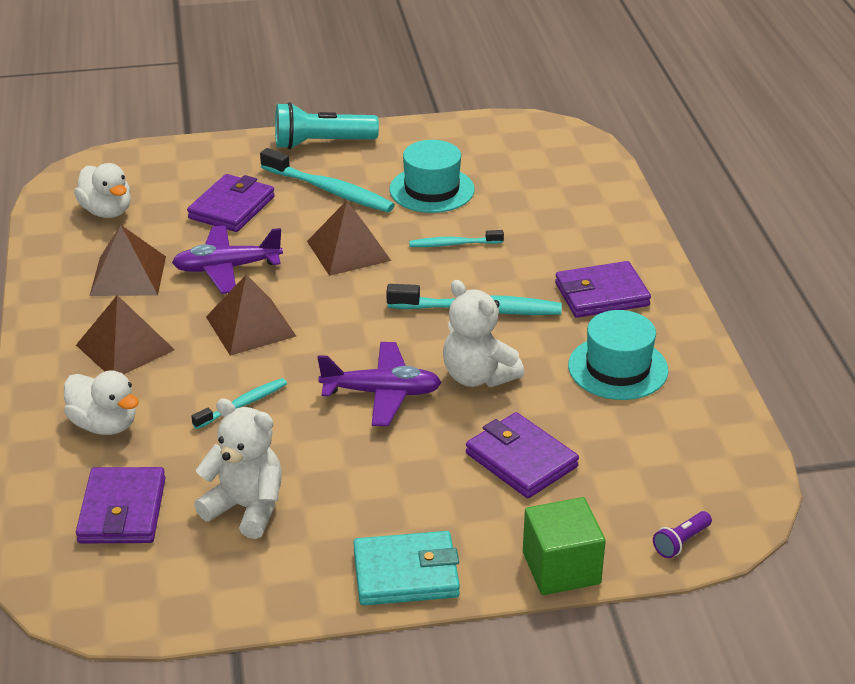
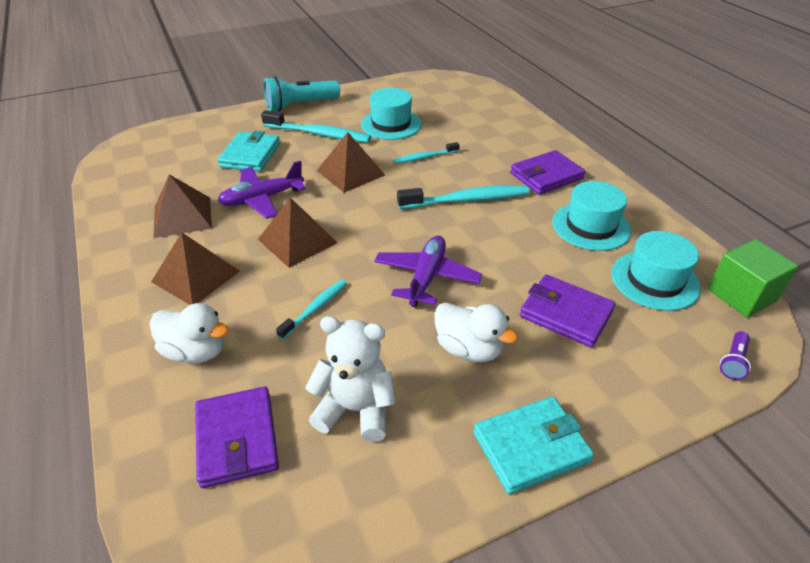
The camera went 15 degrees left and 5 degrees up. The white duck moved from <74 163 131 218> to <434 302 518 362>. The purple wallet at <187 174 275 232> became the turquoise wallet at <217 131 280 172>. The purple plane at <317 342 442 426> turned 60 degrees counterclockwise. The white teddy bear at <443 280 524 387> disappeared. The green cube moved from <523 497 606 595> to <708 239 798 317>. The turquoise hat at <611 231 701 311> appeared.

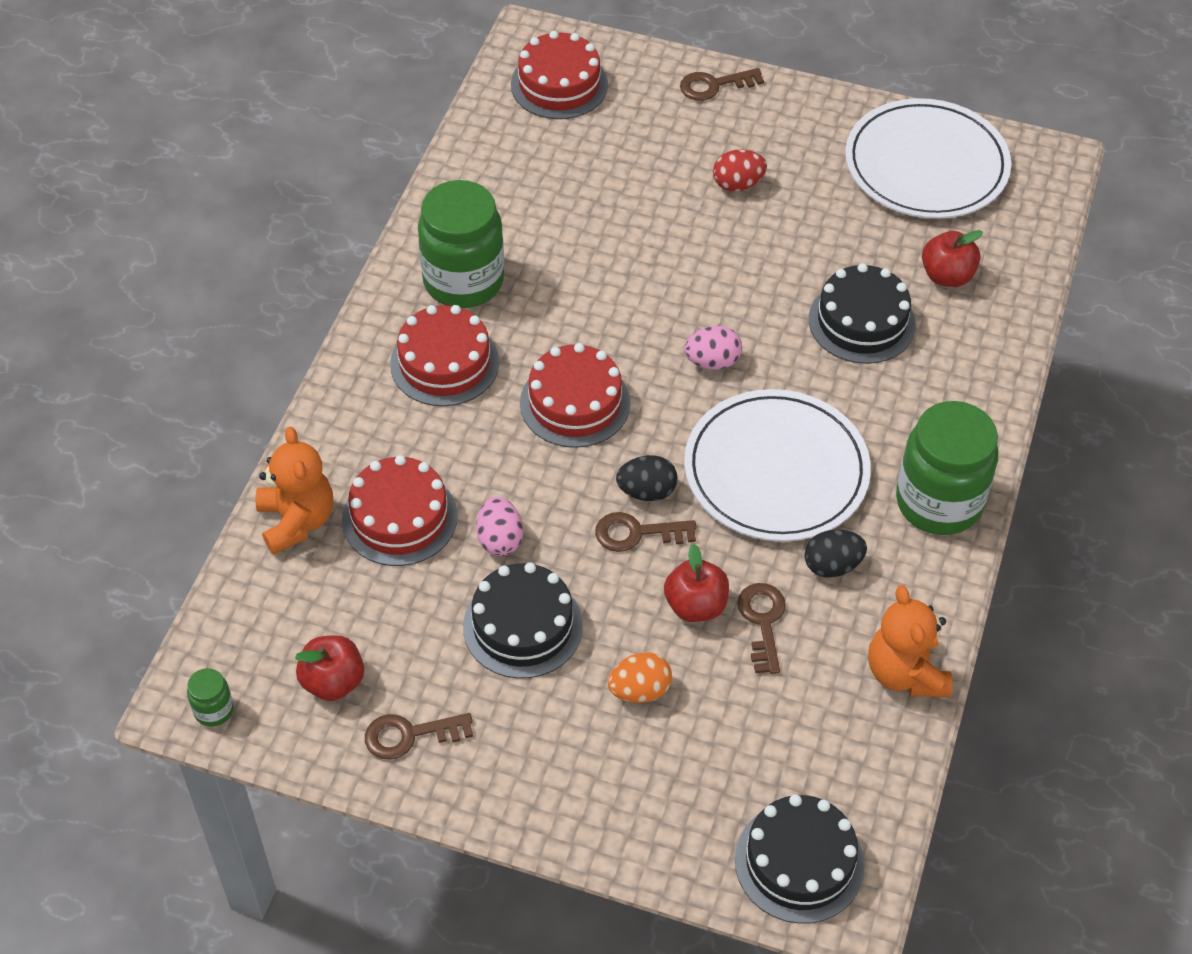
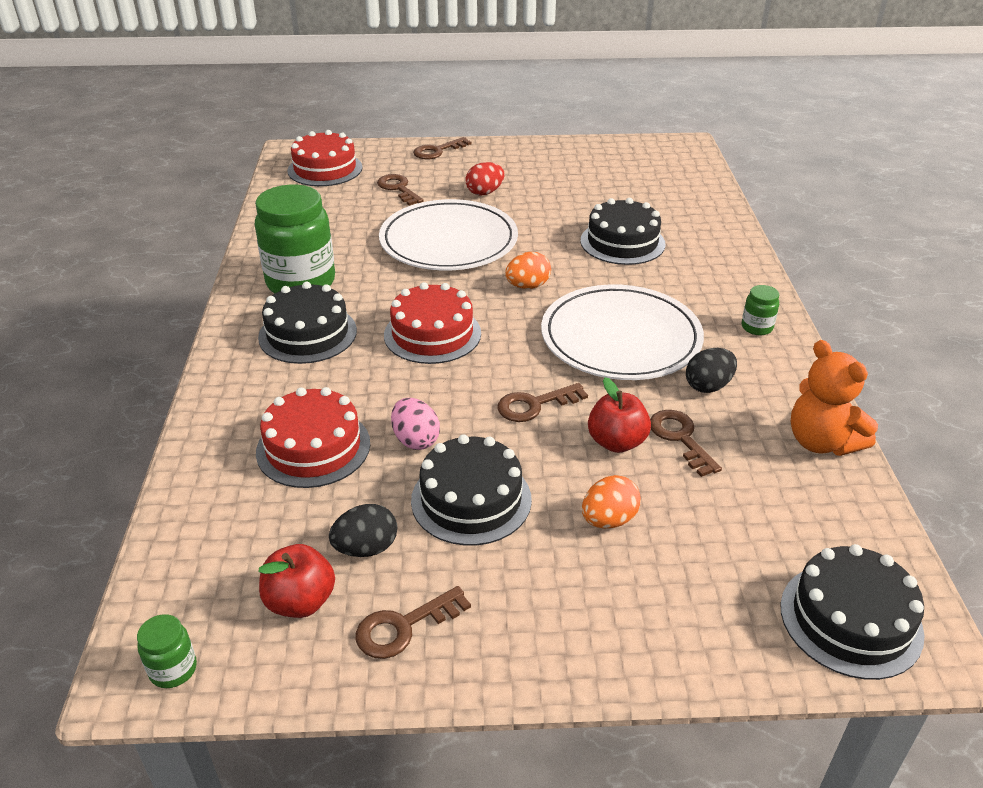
The camera went 20 degrees left and 15 degrees down. The orange teddy bear at <256 427 333 555> disappeared. The red cake at <390 305 499 406> became the black cake at <258 282 357 364>. The black egg moved from <616 455 677 501> to <329 504 397 557>. The pink egg at <684 326 742 370> became the orange egg at <505 252 551 289>. The white plate moved from <845 98 1011 219> to <379 199 518 270>. The green jar at <896 401 998 535> changed to 0.43 times the size. The red apple at <922 230 983 287> disappeared. The brown key at <377 174 423 206> appeared.

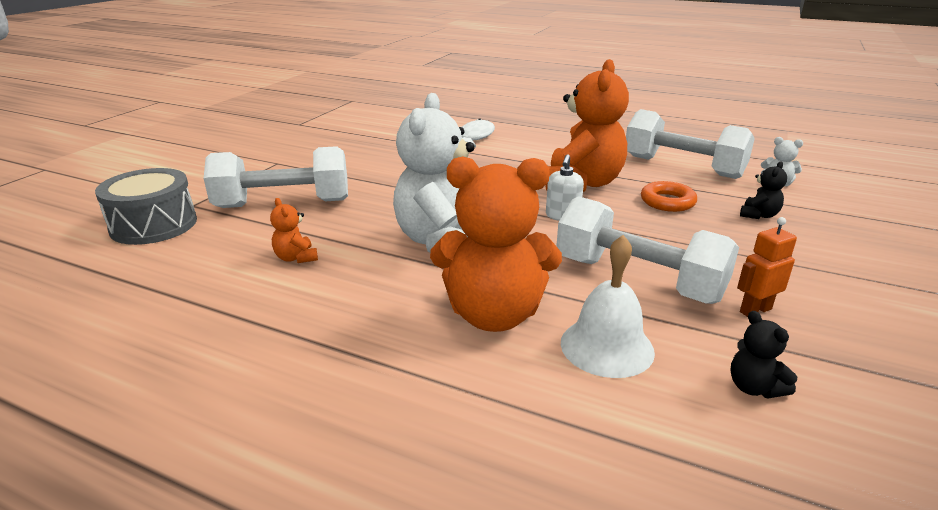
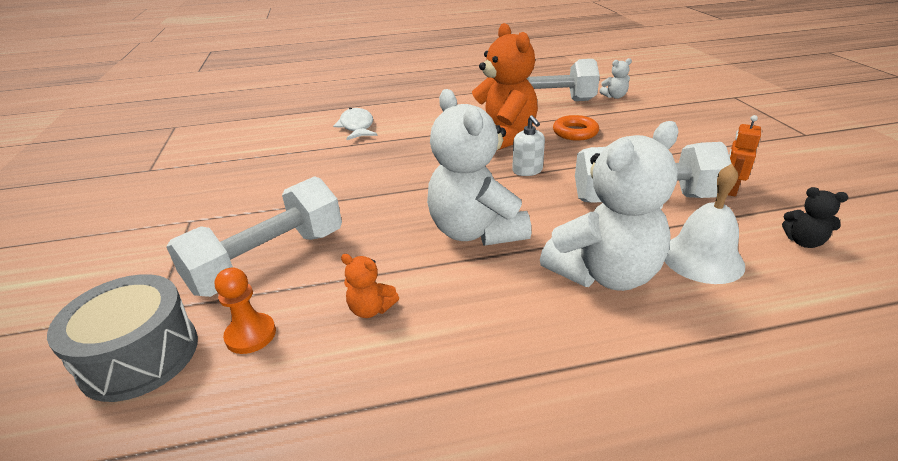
The camera went 35 degrees left and 5 degrees up. The orange teddy bear at <430 157 562 332> became the white teddy bear at <540 121 678 291>. The black teddy bear at <740 161 787 219> disappeared. The orange pawn at <215 267 276 354> appeared.

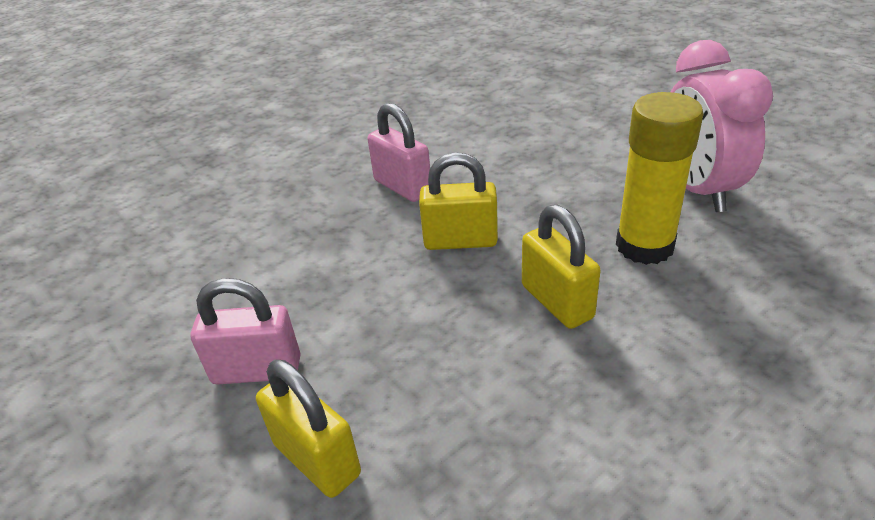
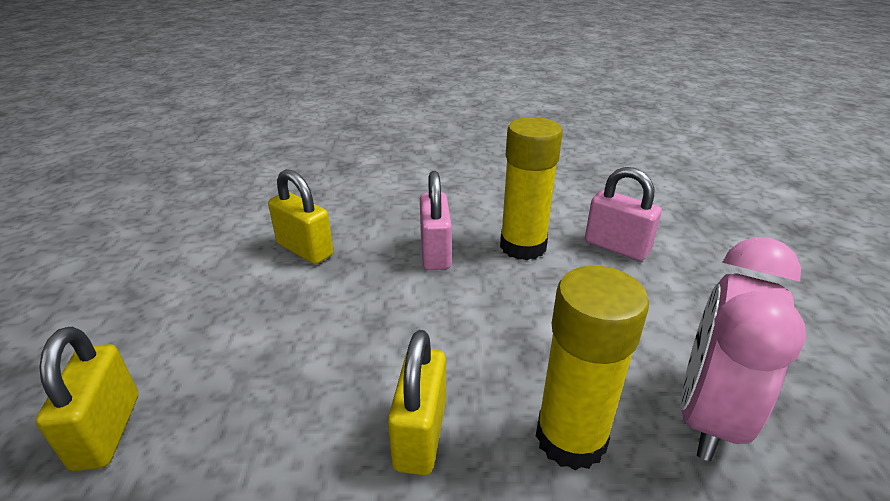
The camera went 35 degrees right and 5 degrees down. The pink padlock moved from <191 278 301 385> to <585 167 662 261>. The yellow padlock moved from <419 152 498 250> to <268 169 334 264>. The yellow glue stick at <500 117 563 260> appeared.

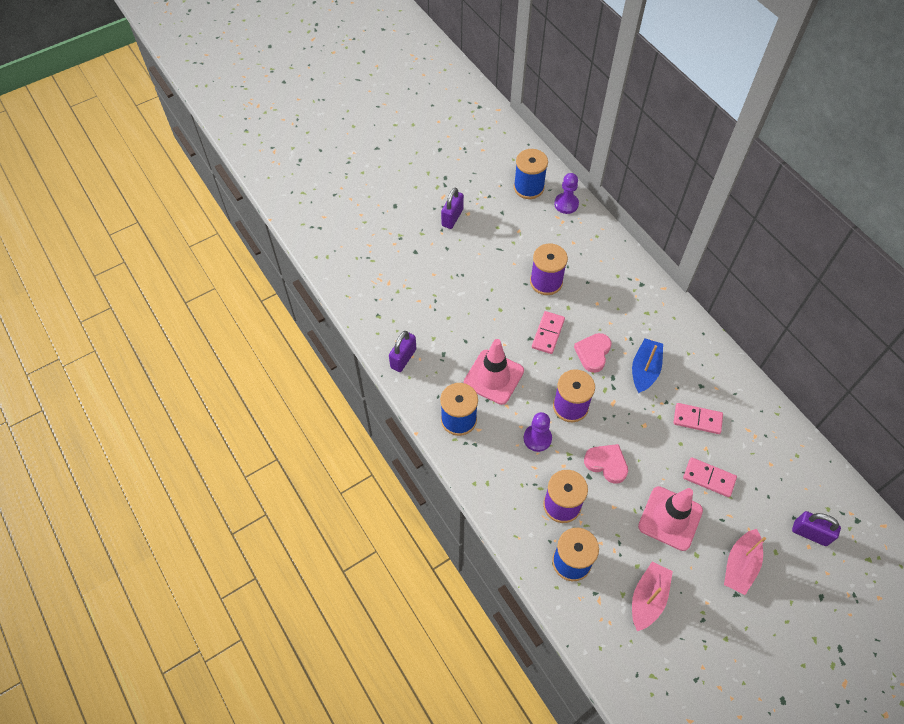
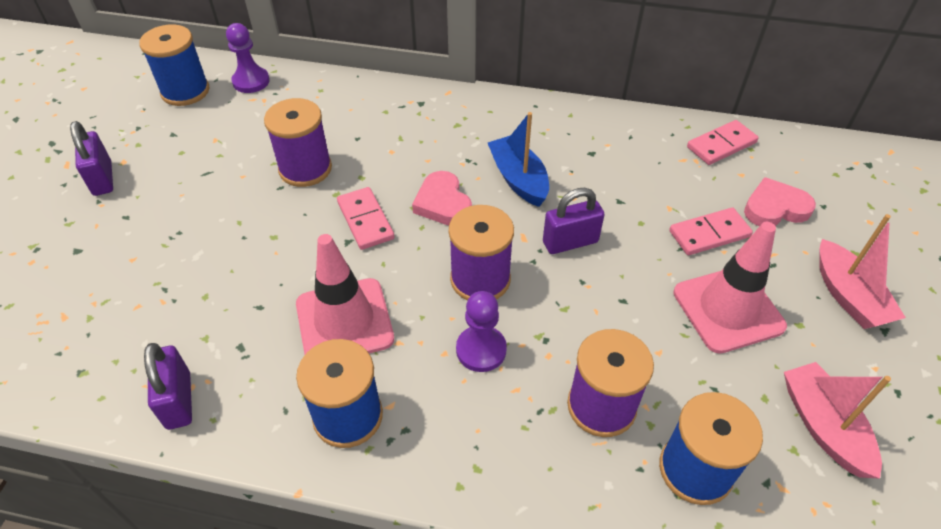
The camera went 45 degrees left and 10 degrees down. The pink heart moved from <584 444 628 484> to <744 177 816 226>. The pink domino moved from <674 403 723 434> to <687 120 759 165>. The purple padlock moved from <792 511 841 546> to <543 188 605 254>.

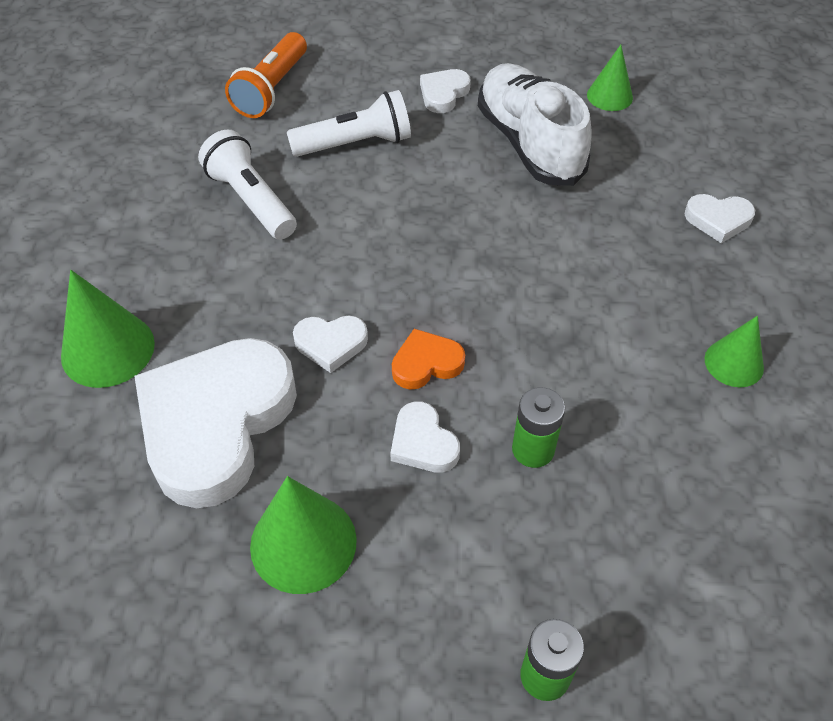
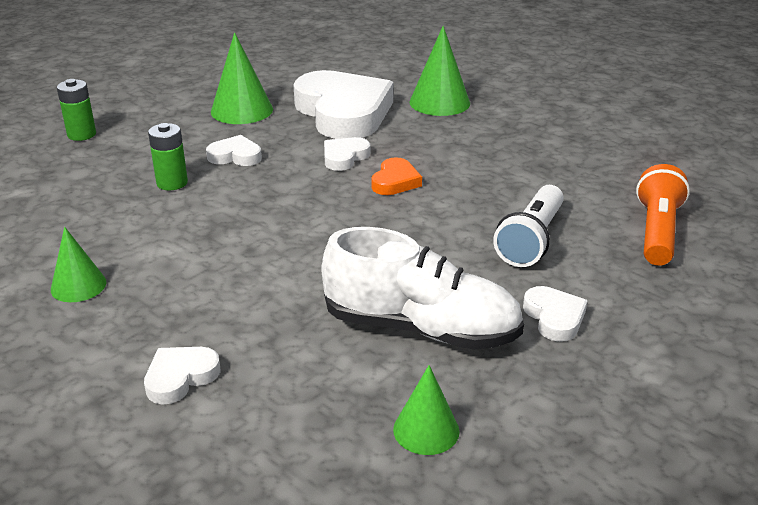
The camera went 130 degrees right and 20 degrees down. The white flashlight at <198 130 297 240> disappeared. The orange flashlight at <225 32 307 118> turned 45 degrees clockwise. The orange heart moved from <392 329 465 390> to <371 157 422 195>.

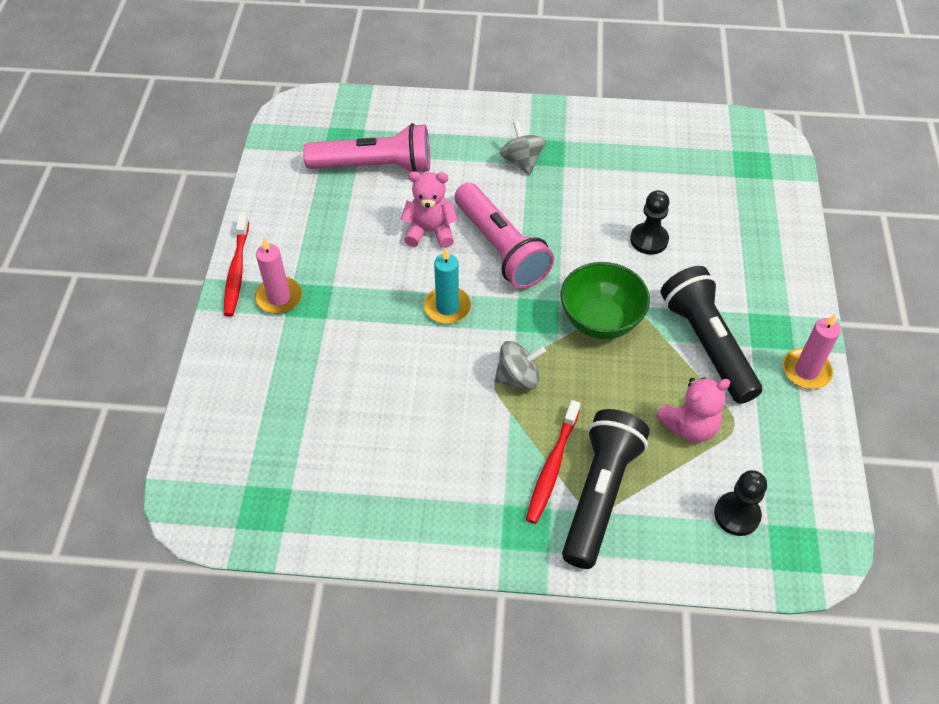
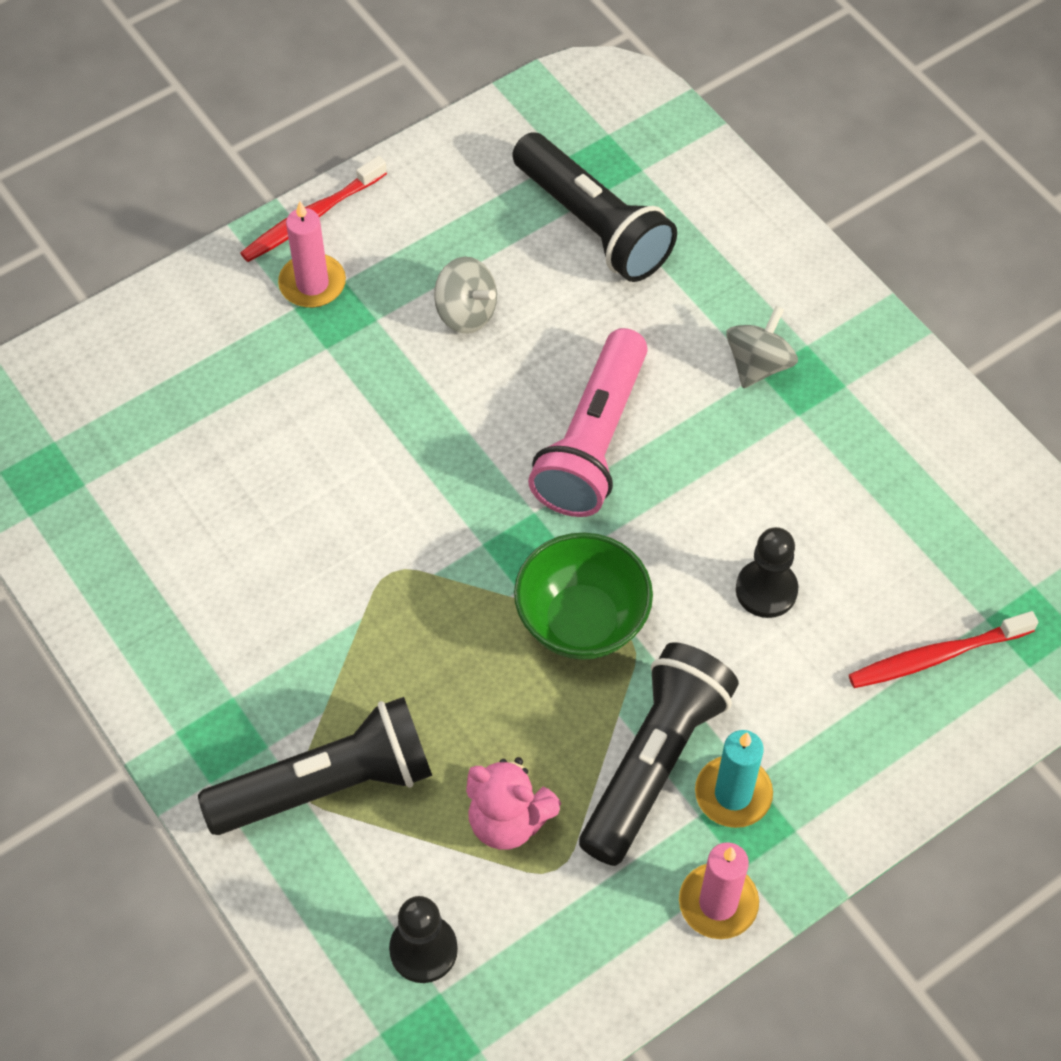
The camera went 50 degrees right and 5 degrees up. The pink flashlight at <303 123 430 172> became the black flashlight at <512 132 677 282>. The pink teddy bear at <401 171 458 248> disappeared. The turquoise candle moved from <424 248 471 324> to <695 730 773 828>. The grey spinning top moved from <495 341 546 390> to <434 256 497 334>. The red toothbrush moved from <526 400 580 524> to <849 611 1038 688>.

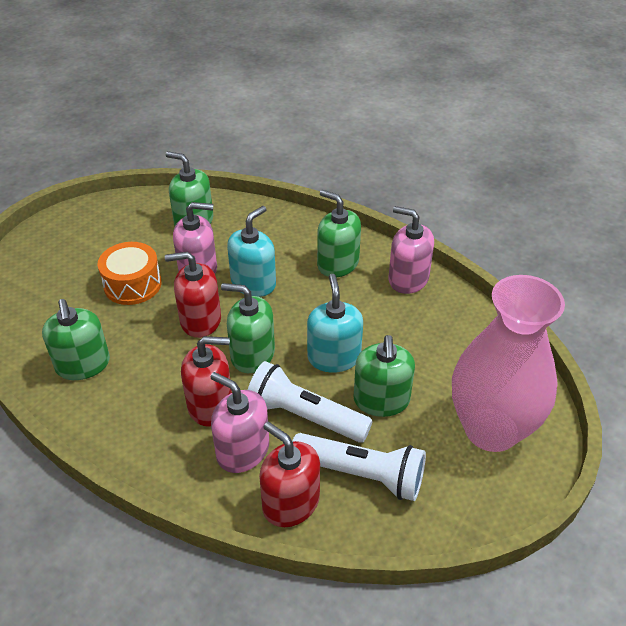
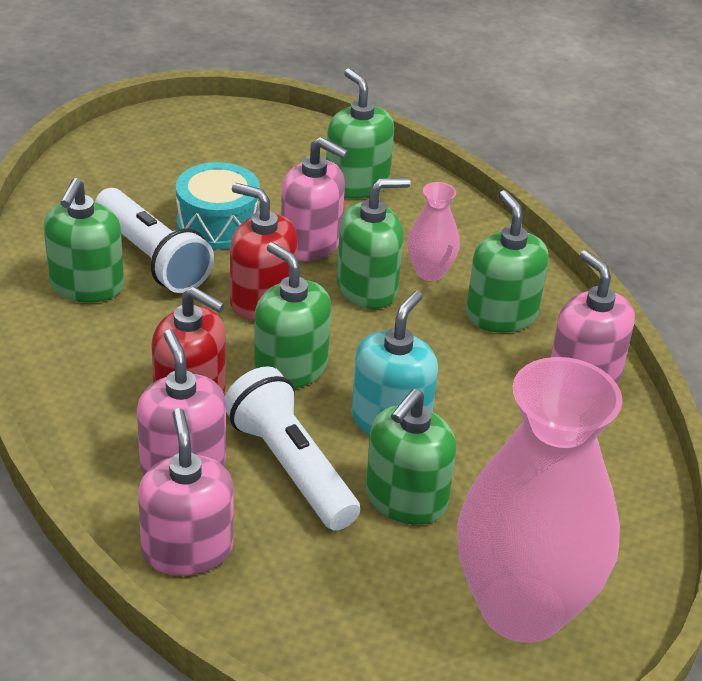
The camera went 30 degrees right and 5 degrees down. The orange drum at <97 242 161 305> became the turquoise drum at <176 162 260 249>. The turquoise soap dispenser at <227 206 276 297> became the green soap dispenser at <337 178 410 309>. The red soap dispenser at <259 422 320 527> became the pink soap dispenser at <138 408 233 576>. The white flashlight moved from <292 433 426 501> to <95 188 214 293>. The pink vase at <407 182 460 281> appeared.

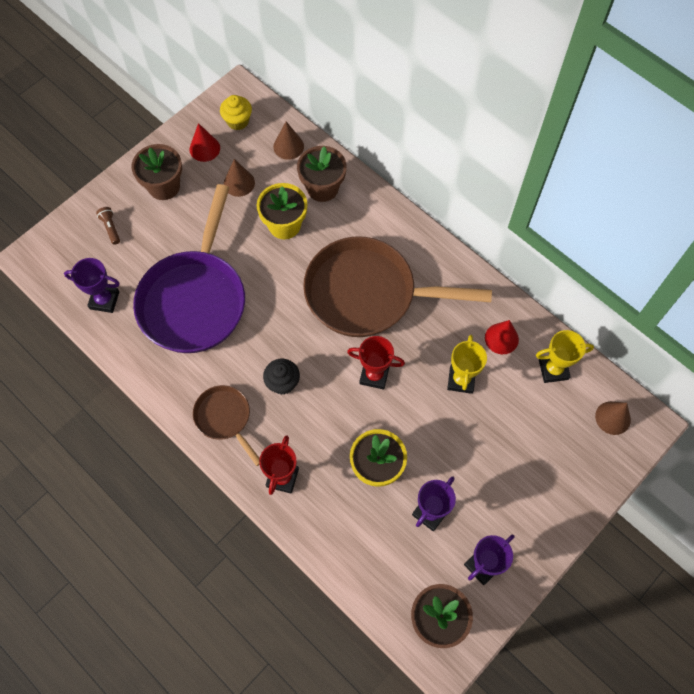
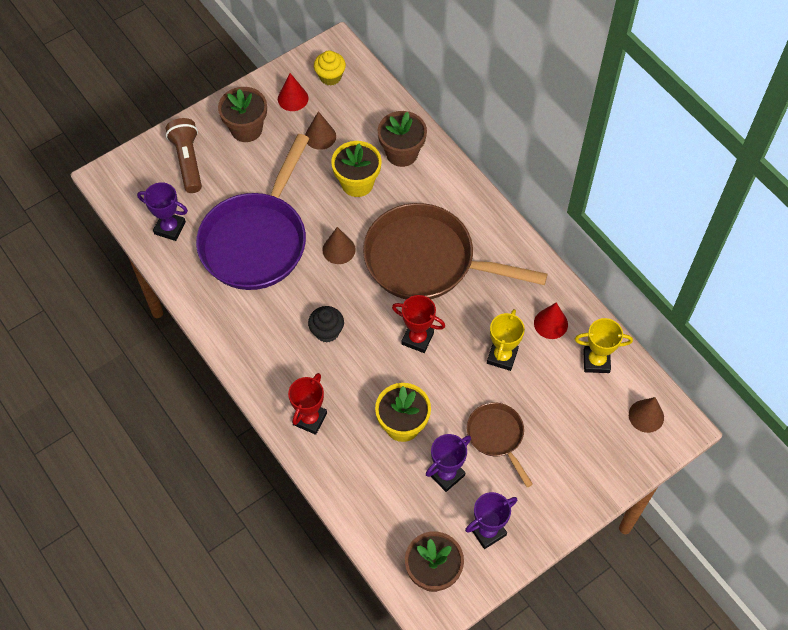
The camera went 10 degrees right and 5 degrees down. The brown flashlight at <96 207 120 245> changed to 1.99 times the size. The brown pan moved from <193 385 260 466> to <467 402 533 487>. The brown cone moved from <273 121 304 160> to <322 227 356 264>.

